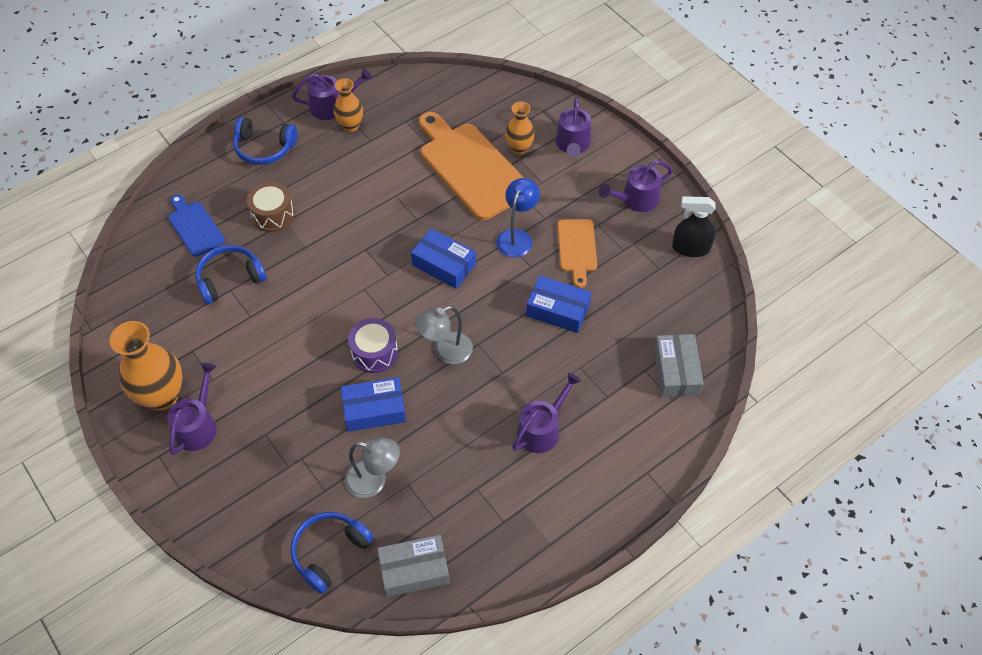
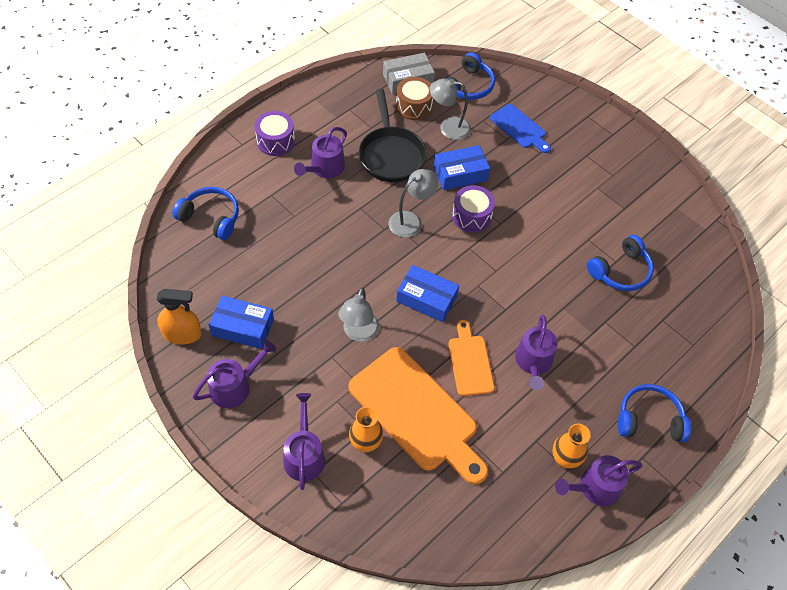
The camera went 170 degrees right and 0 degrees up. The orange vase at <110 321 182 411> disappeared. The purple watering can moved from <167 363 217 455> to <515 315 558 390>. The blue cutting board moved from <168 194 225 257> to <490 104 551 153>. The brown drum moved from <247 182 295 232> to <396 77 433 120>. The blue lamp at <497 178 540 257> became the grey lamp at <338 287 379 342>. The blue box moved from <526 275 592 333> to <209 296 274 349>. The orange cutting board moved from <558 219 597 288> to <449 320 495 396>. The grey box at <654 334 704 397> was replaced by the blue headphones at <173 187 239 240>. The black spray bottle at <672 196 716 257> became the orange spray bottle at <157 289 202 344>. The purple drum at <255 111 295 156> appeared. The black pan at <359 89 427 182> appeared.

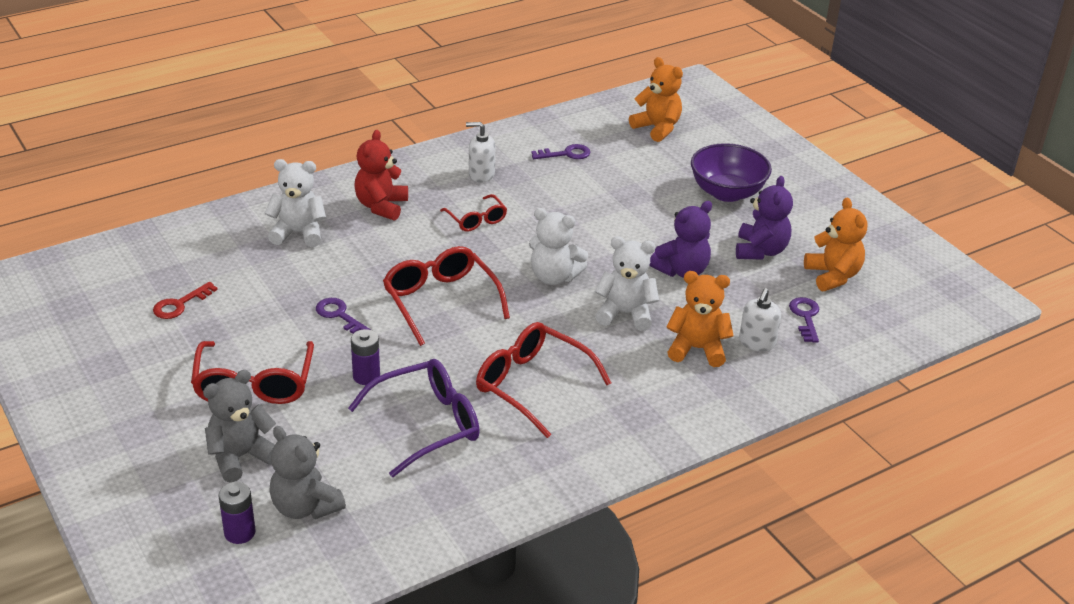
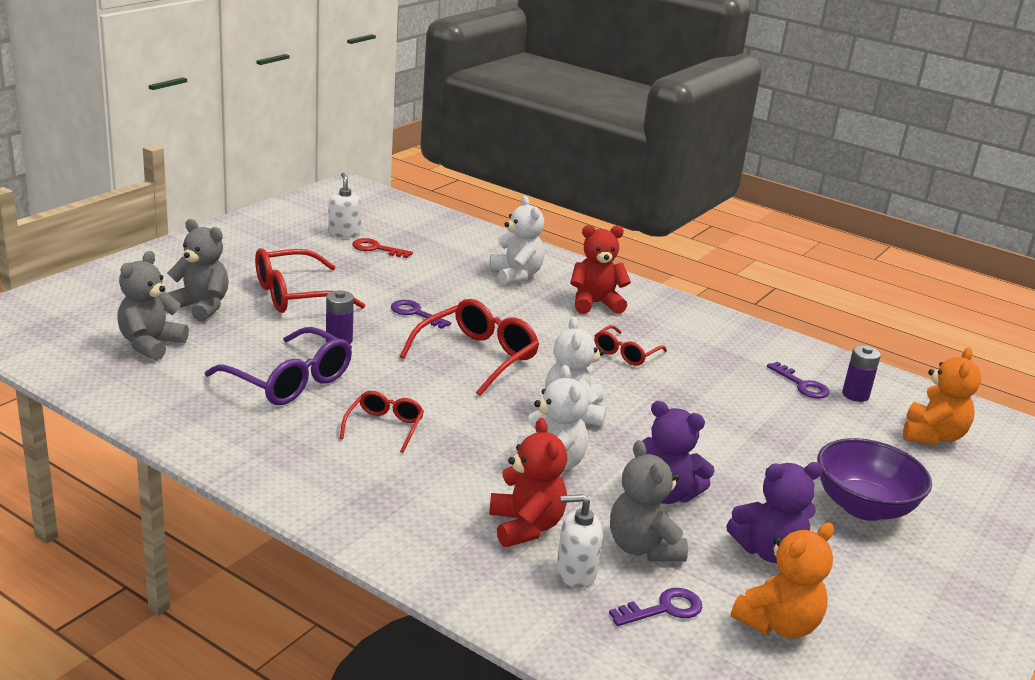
The camera went 65 degrees right and 10 degrees down. The purple battery moved from <218 482 255 544> to <842 345 881 402>. The purple key at <316 298 371 334> turned 75 degrees counterclockwise. The white soap dispenser moved from <466 122 495 183> to <328 173 362 238>. The red glasses at <476 322 611 438> changed to 0.57 times the size. The orange teddy bear at <666 271 734 367> became the red teddy bear at <489 418 567 547>. The grey teddy bear at <610 440 688 562> appeared.

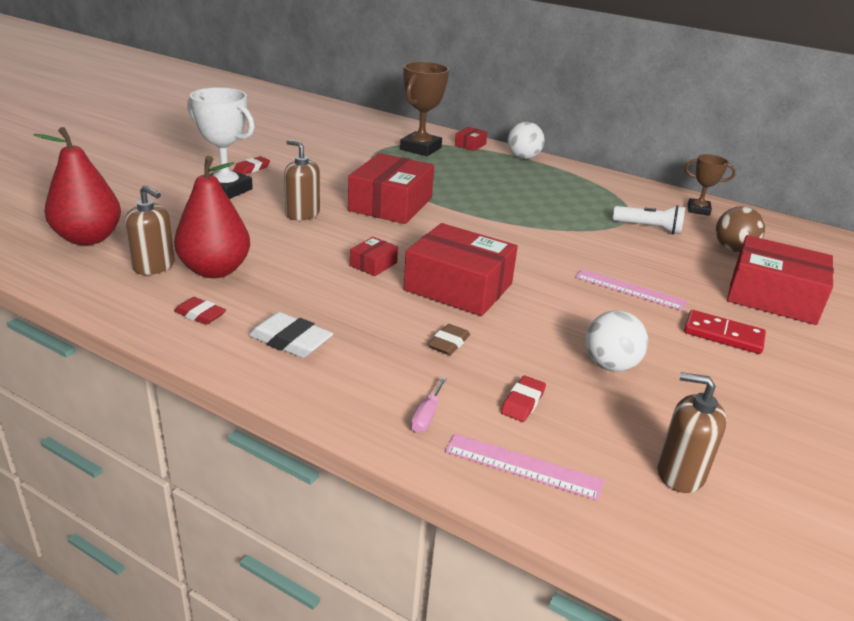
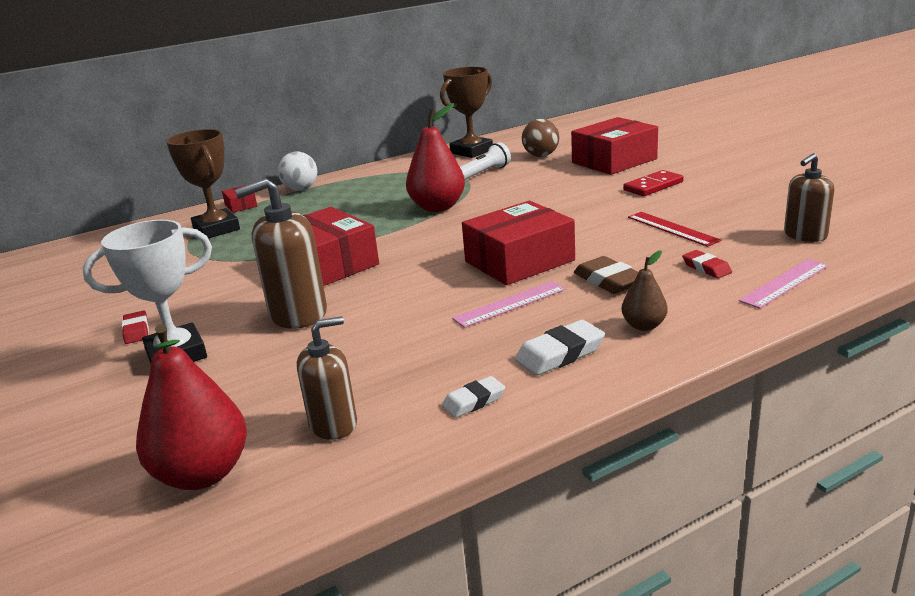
The camera went 55 degrees left and 5 degrees down. The red pear moved from <174 156 250 278> to <406 103 465 212>. The red eraser at <174 297 226 325> became the white eraser at <442 376 505 418>. The brown soap dispenser at <284 140 320 221> changed to 1.56 times the size. The red box at <350 237 398 276> disappeared. The pink screwdriver at <411 377 447 433> disappeared. The brown eraser at <428 324 470 355> changed to 1.54 times the size. The pink ruler moved from <575 269 688 311> to <452 281 566 328>. The white ball at <585 311 648 372> was replaced by the red ruler at <628 212 721 247>. The brown trophy at <685 154 736 216> changed to 1.69 times the size. The brown pear at <622 250 668 331> appeared.

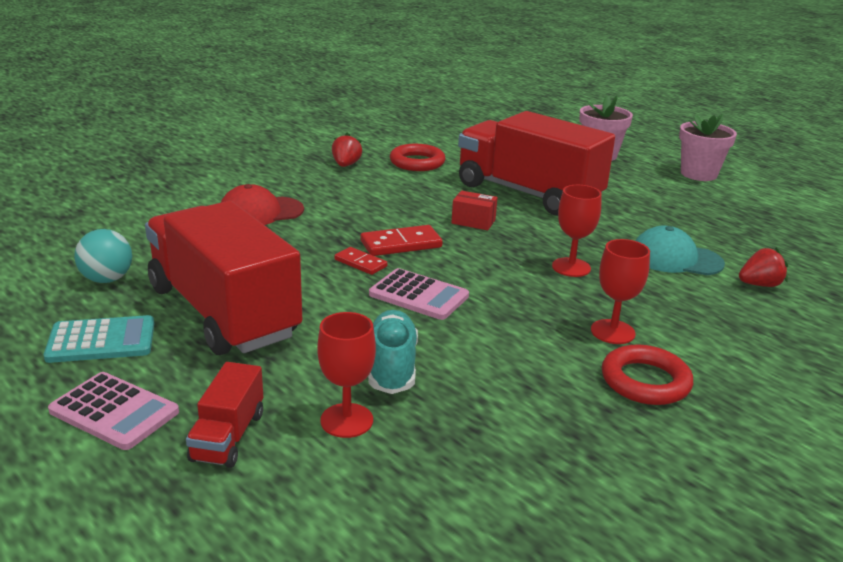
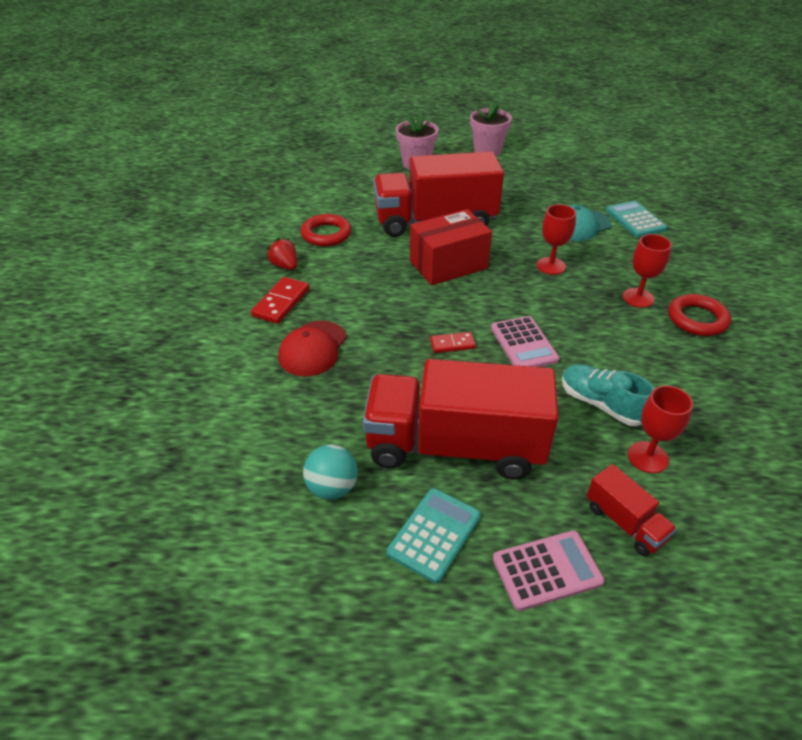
The camera went 45 degrees left and 15 degrees up. The red domino moved from <361 225 443 256> to <251 277 309 324>. The pink calculator at <369 268 469 320> turned 90 degrees clockwise. The red box at <451 191 498 230> changed to 2.05 times the size. The red strawberry at <739 247 788 287> was replaced by the turquoise calculator at <606 201 667 237>.

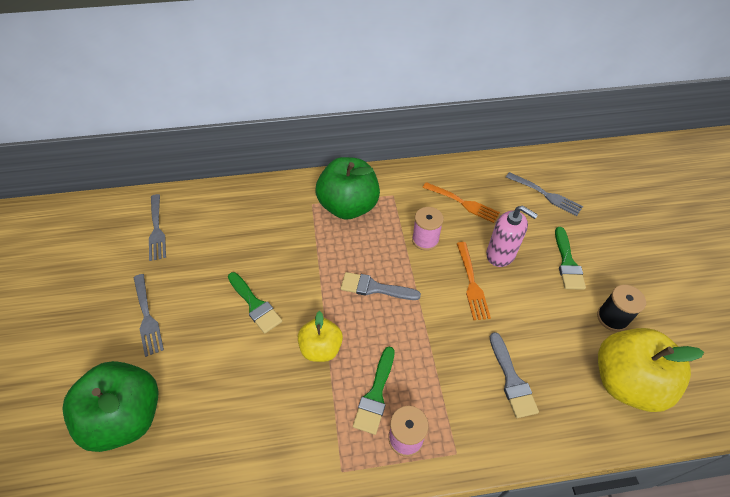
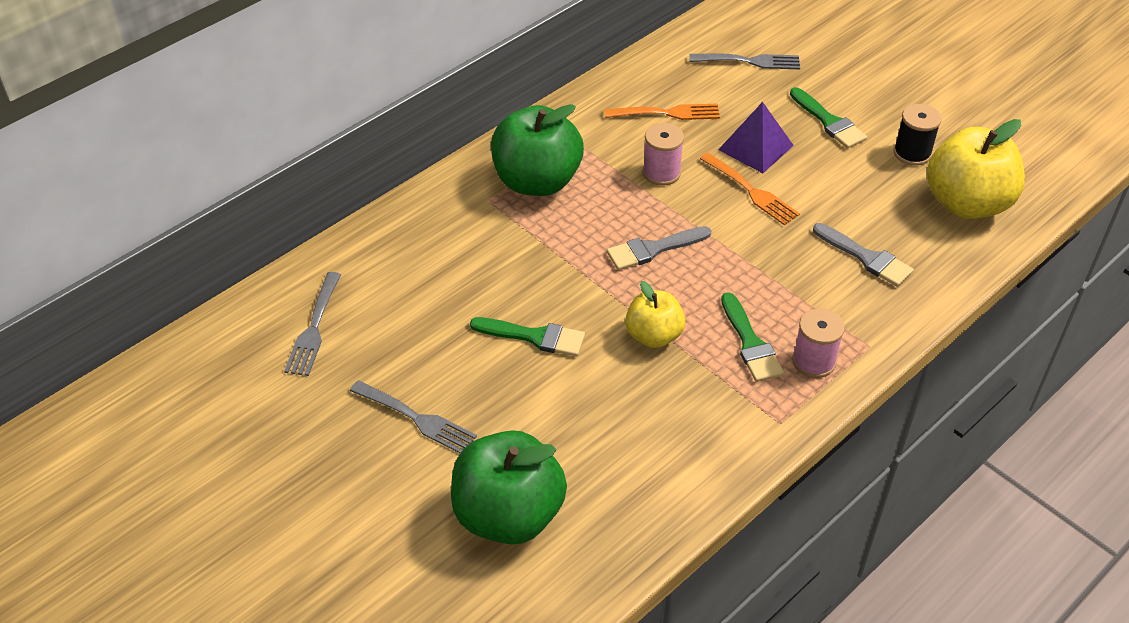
The camera went 35 degrees left and 5 degrees down. The grey fork at <149 194 166 261> turned 60 degrees clockwise. The pink soap dispenser at <486 206 538 267> was replaced by the purple pyramid at <718 102 794 173>.

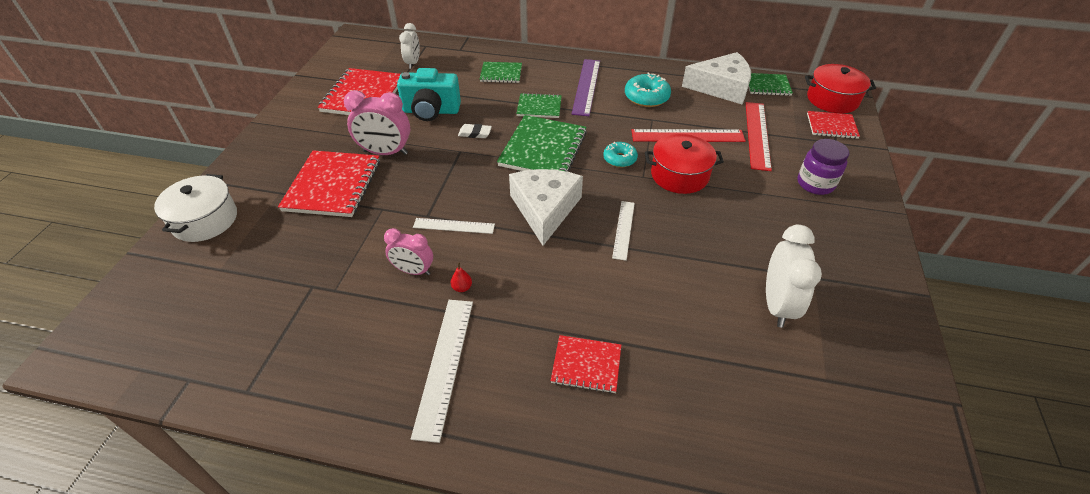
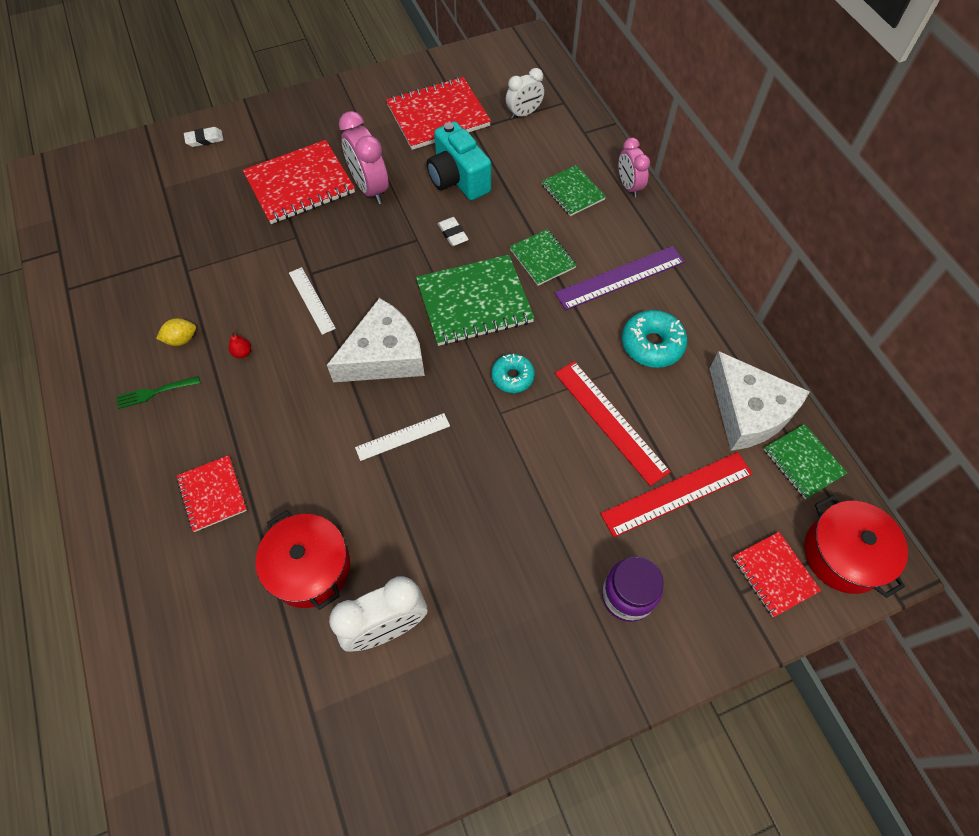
The camera went 55 degrees right and 15 degrees up. The white pot at <154 174 237 242> was replaced by the white eraser at <184 127 223 147>. The pink clock moved from <384 228 433 275> to <618 138 650 197>. The white ruler at <411 300 473 443> was replaced by the green fork at <117 376 200 409>. The red pot moved from <645 134 724 194> to <256 510 350 610>. The yellow lemon at <156 318 196 346> appeared.

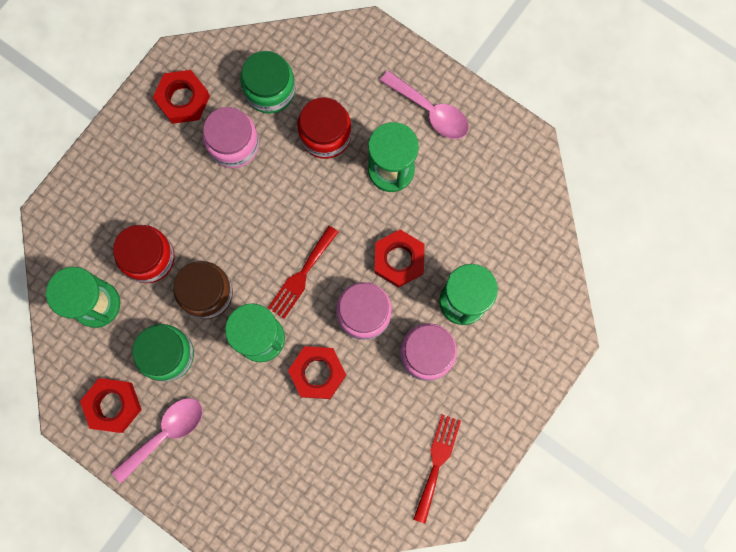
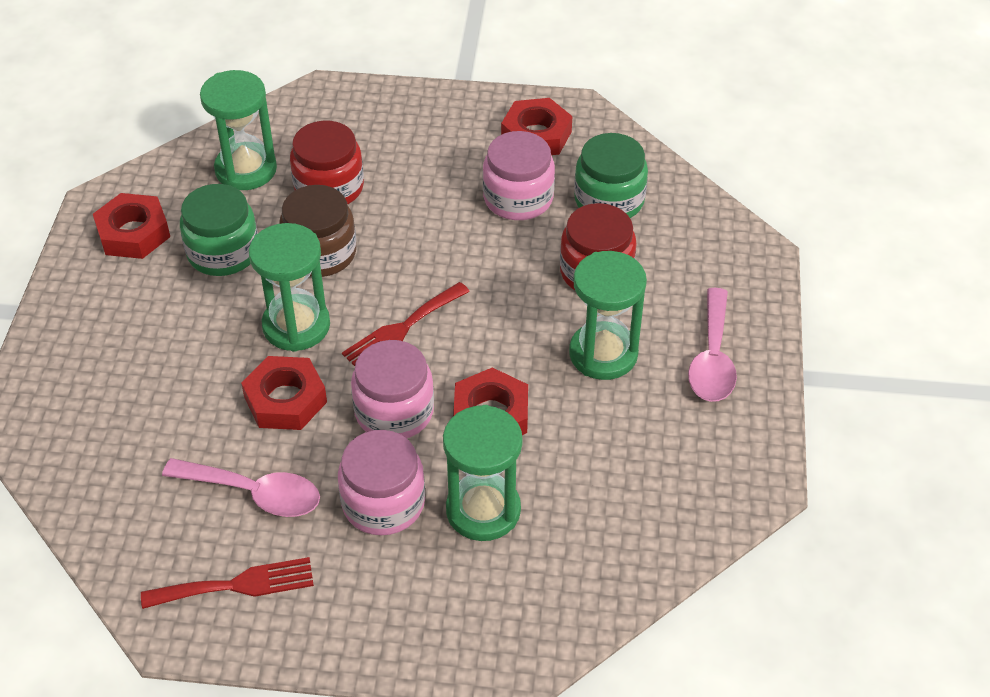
The camera went 60 degrees right and 30 degrees down. The pink spoon moved from <112 398 203 483> to <162 458 320 517>. The red fork at <268 226 338 319> turned 45 degrees counterclockwise.

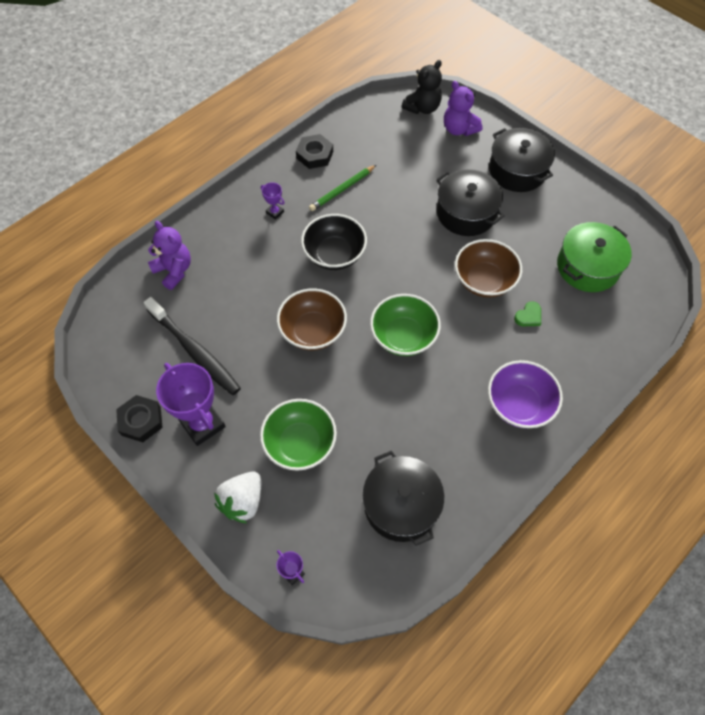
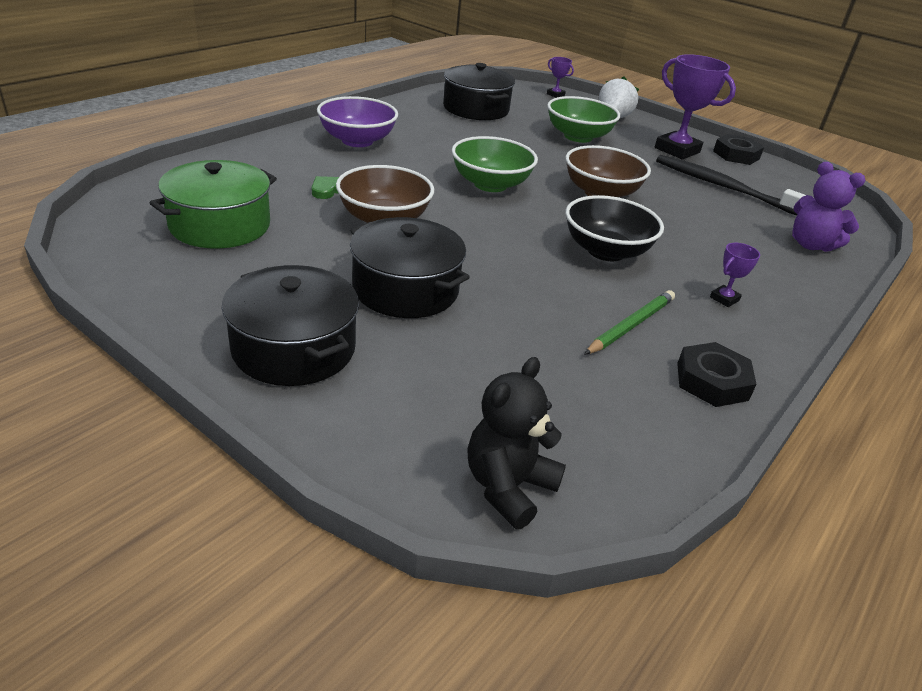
The camera went 170 degrees right and 25 degrees down. The purple trophy at <261 182 285 220> turned 75 degrees counterclockwise. The purple teddy bear at <444 81 482 136> disappeared.

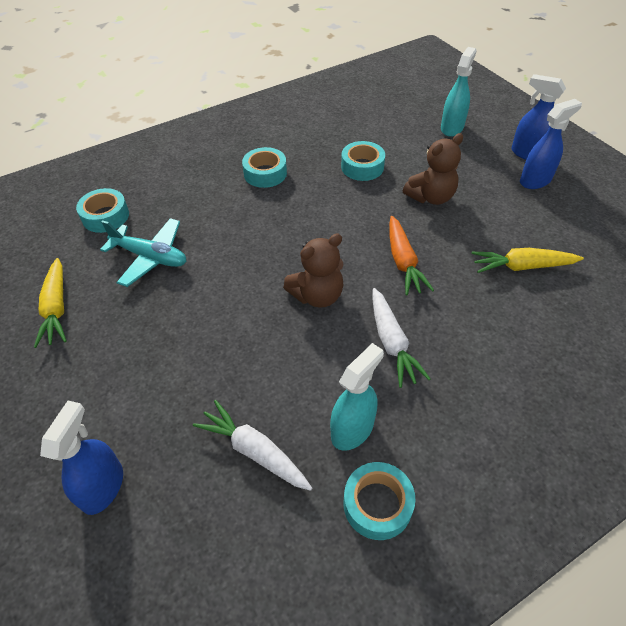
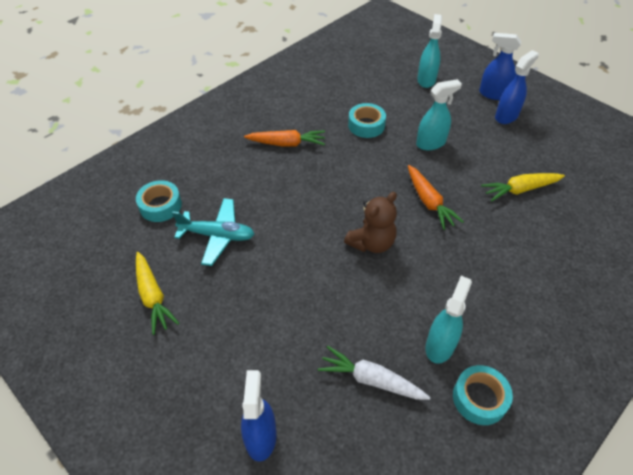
The camera went 15 degrees left and 0 degrees up. The turquoise tape at <242 147 287 188> was replaced by the orange carrot at <244 130 325 147>. The white carrot at <372 288 431 388> disappeared. The brown teddy bear at <403 133 463 205> was replaced by the turquoise spray bottle at <416 79 462 150>.

